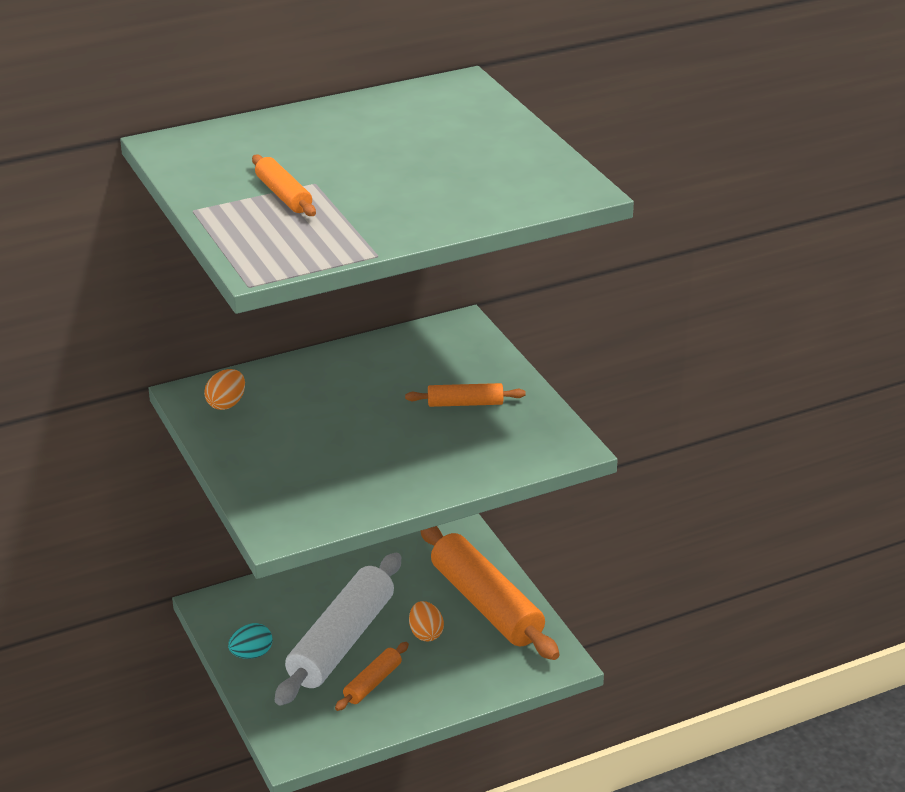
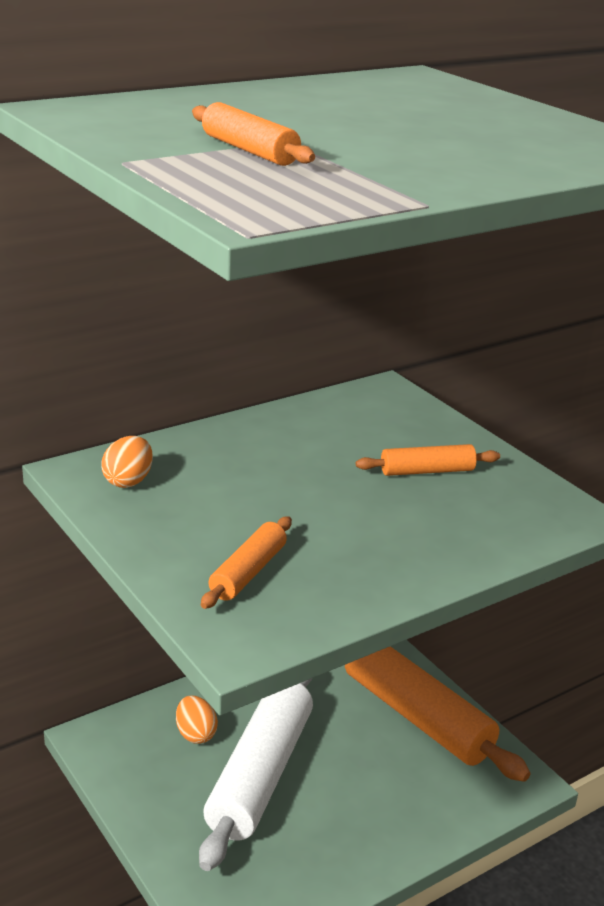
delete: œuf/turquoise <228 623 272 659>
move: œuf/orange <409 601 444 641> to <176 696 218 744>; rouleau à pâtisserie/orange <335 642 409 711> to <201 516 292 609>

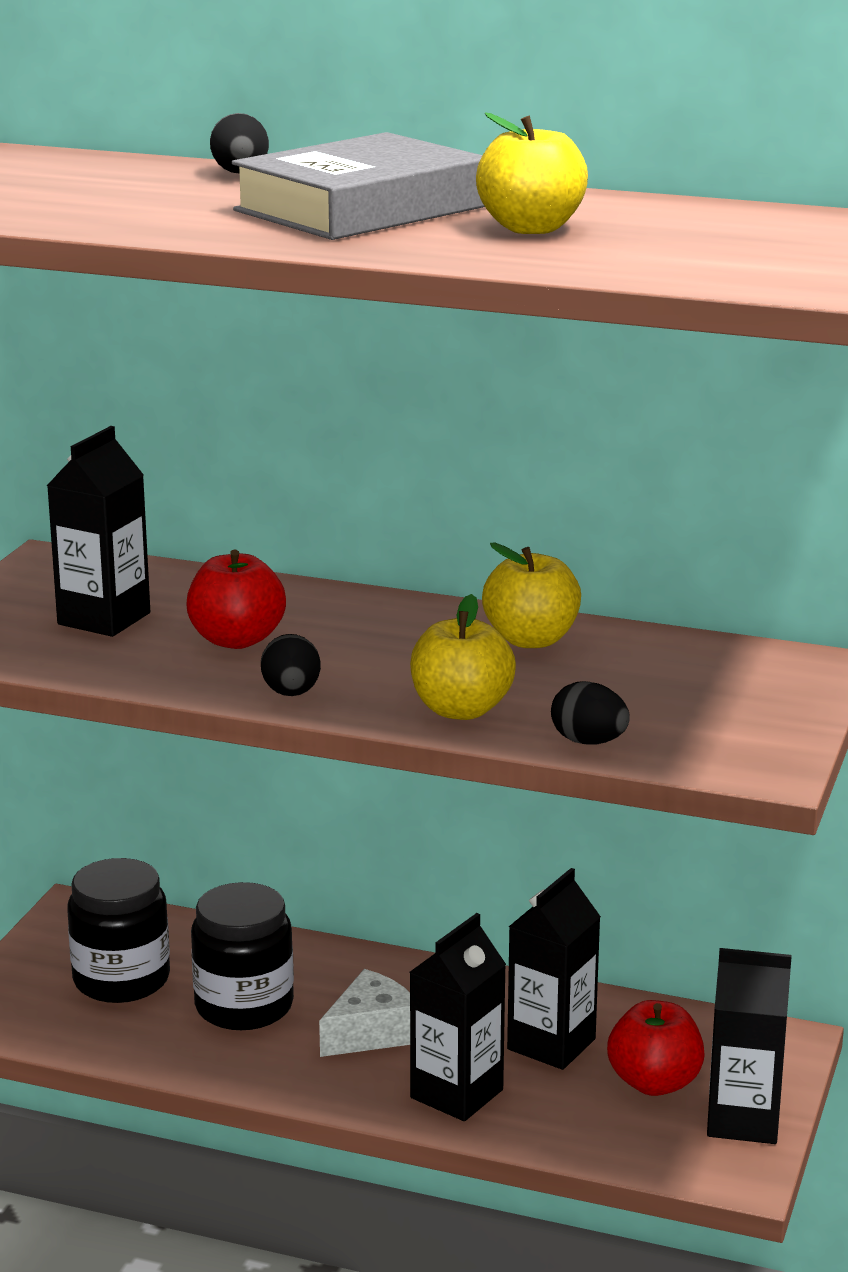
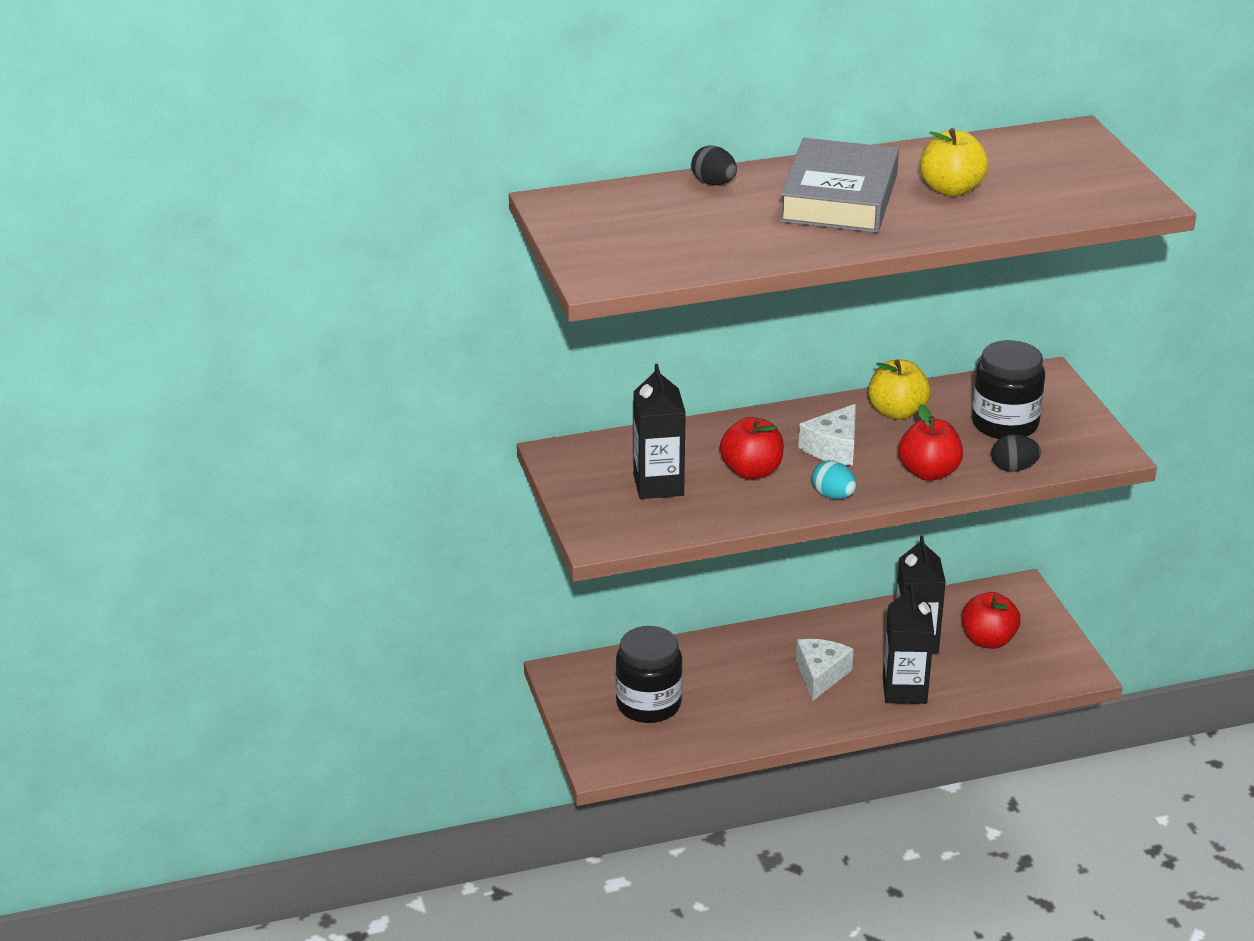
delete: brique de lait/noir <707 948 792 1144>
insert: fromage/blanc <798 404 856 466>
move: bocal/noir <191 882 294 1030> to <972 340 1045 439>
recolor: pomme/jaune <410 594 516 720> to pomme/rouge <898 404 963 481>; œuf/noir <261 634 321 696> to œuf/turquoise <812 460 856 499>

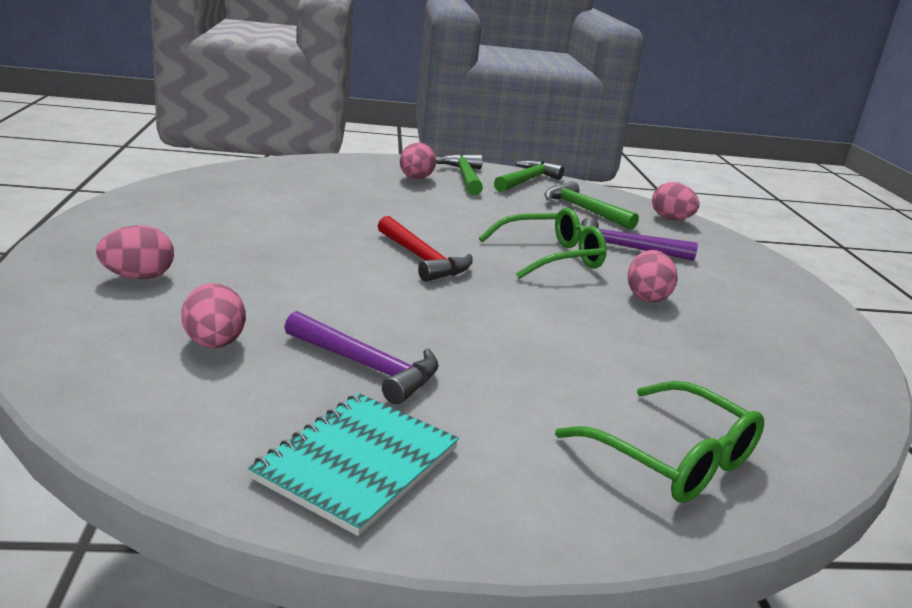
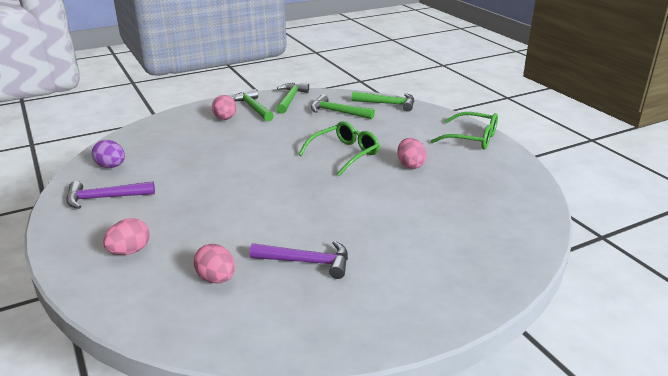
delete: marteau/rouge <378 216 473 282>; carnet/turquoise <248 393 459 536>
insert: œuf/violet <92 140 125 168>
move: marteau/violet <580 217 698 261> to <67 181 155 209>; lunettes/vert <555 381 764 503> to <431 112 498 150>
replace: œuf/rose <652 182 700 220> to marteau/vert <351 91 414 112>

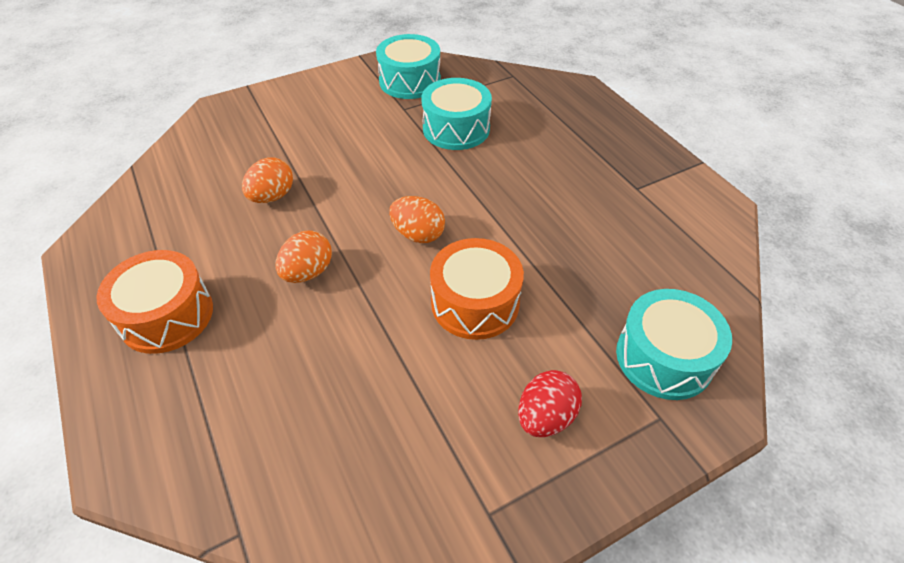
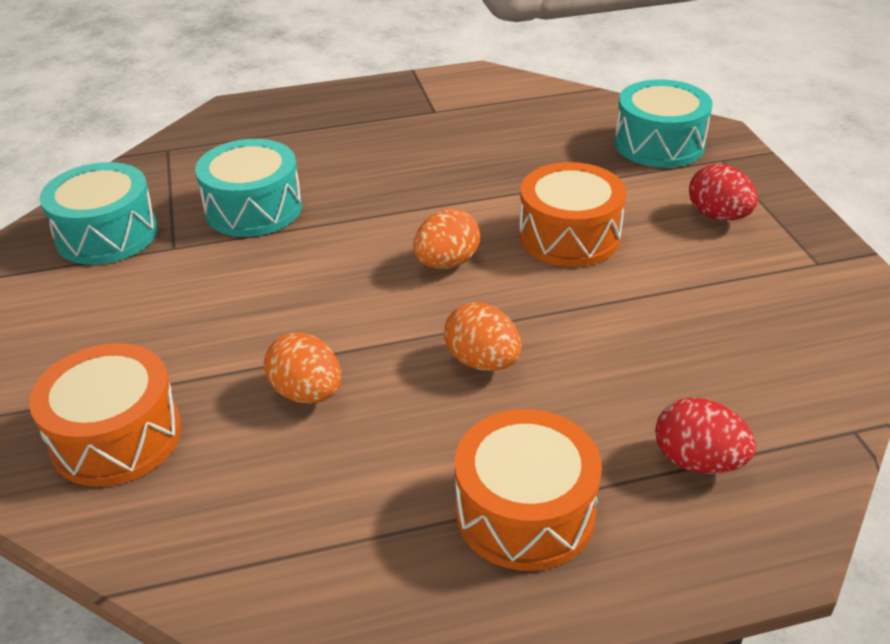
insert: tambour/orange <29 343 181 487>; œuf/rouge <655 398 756 474>

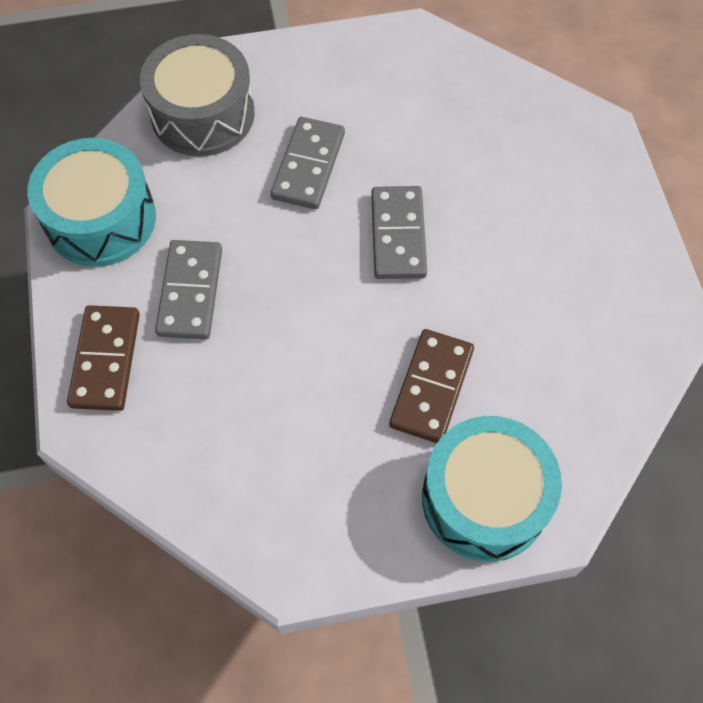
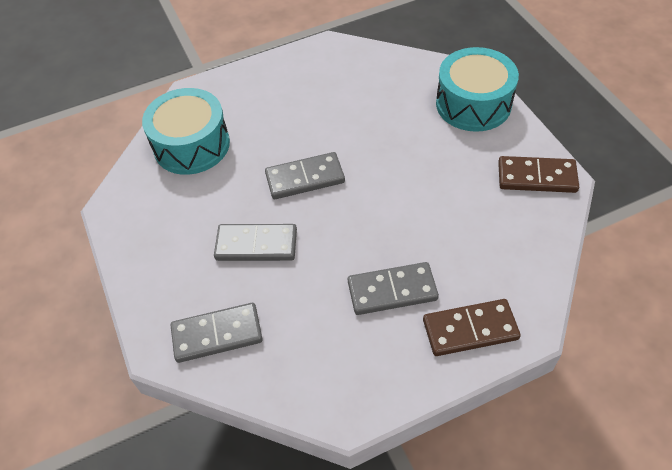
move: tambour/turquoise <27 138 156 267> to <142 88 230 175>; domino/marron <389 329 474 443> to <498 156 579 193>
replace: tambour/gris <140 34 255 156> to domino/gris <171 303 263 363>

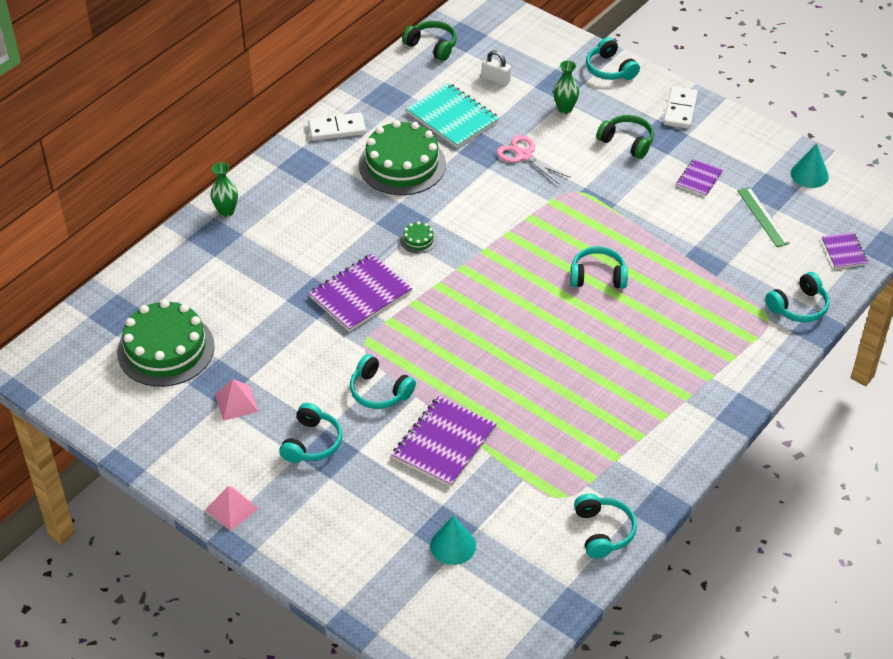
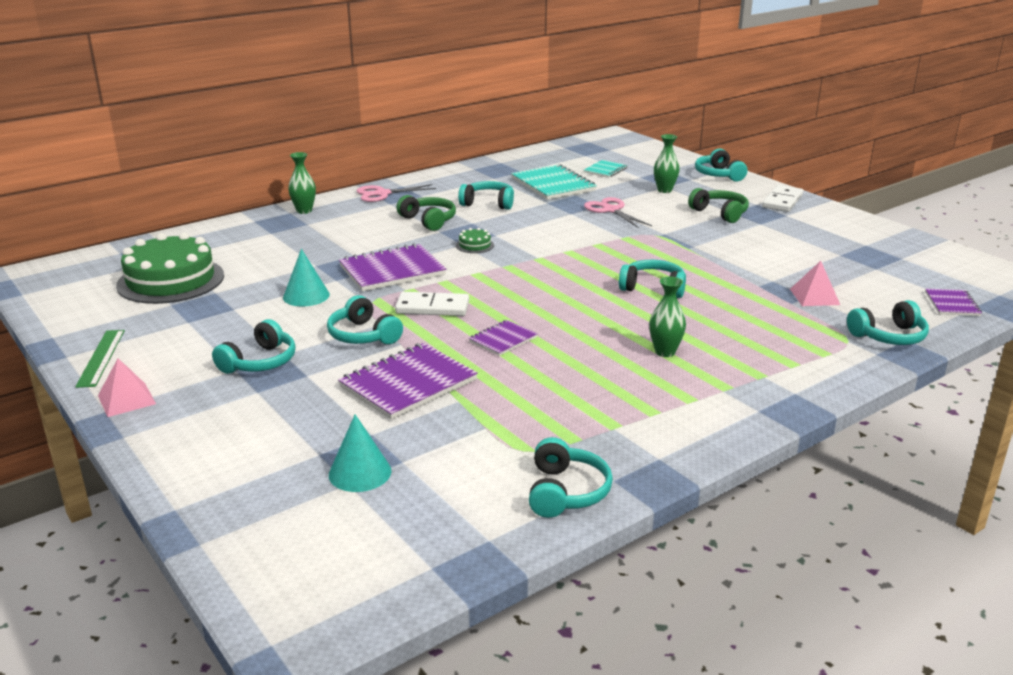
insert: ciseaux/rose <357 184 436 202>; vase/vert <649 277 686 357>
move: casque audio/vert <402 21 457 61> to <396 195 456 231>; domino/blanc <308 113 366 141> to <395 292 469 316>; cône/turquoise <791 143 829 188> to <283 249 330 306>; carnet/violet <677 159 723 196> to <469 320 538 356>; règle/vert <738 187 789 247> to <75 330 125 388>; pyramide/rose <215 379 258 421> to <790 261 840 306>
replace: cadenas/blanc <482 50 511 86> to carnet/turquoise <584 160 628 178>; gâteau/vert <359 120 446 195> to casque audio/turquoise <458 181 514 210>

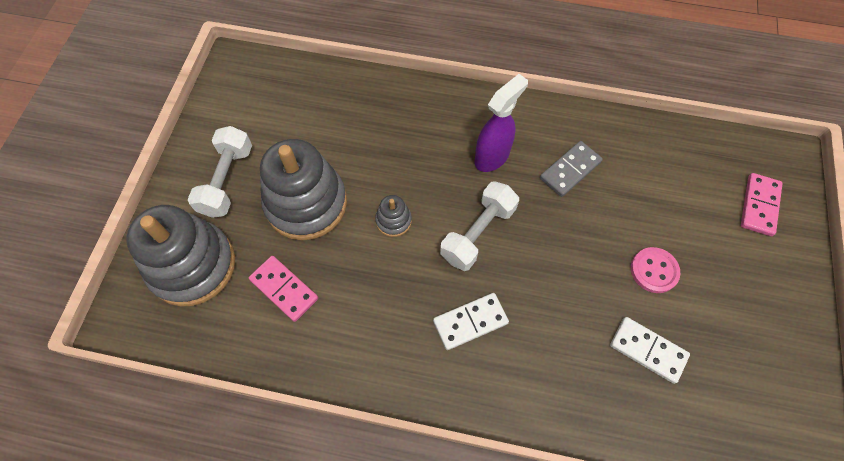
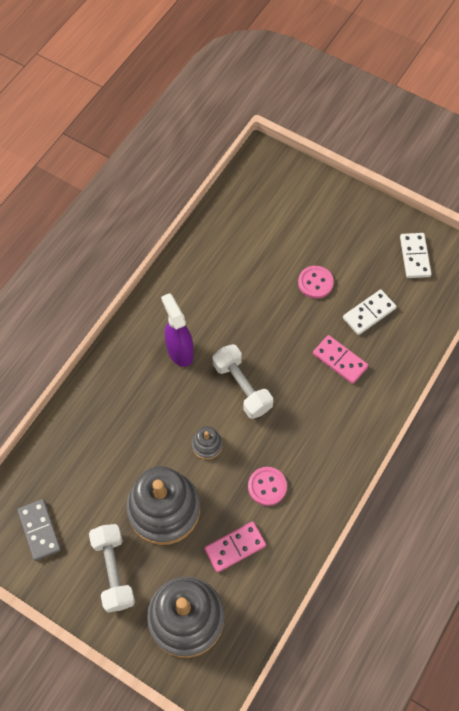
insert: bouton/rose <248 467 287 506>
move: domino/gris <540 141 603 197> to <18 499 61 561>; domino/rose <741 173 783 236> to <313 335 368 384>; domino/blanc <433 293 509 350> to <400 233 431 278>
rotate: haltère/blanc <188 126 252 218> = <89 524 135 612> 45 degrees clockwise

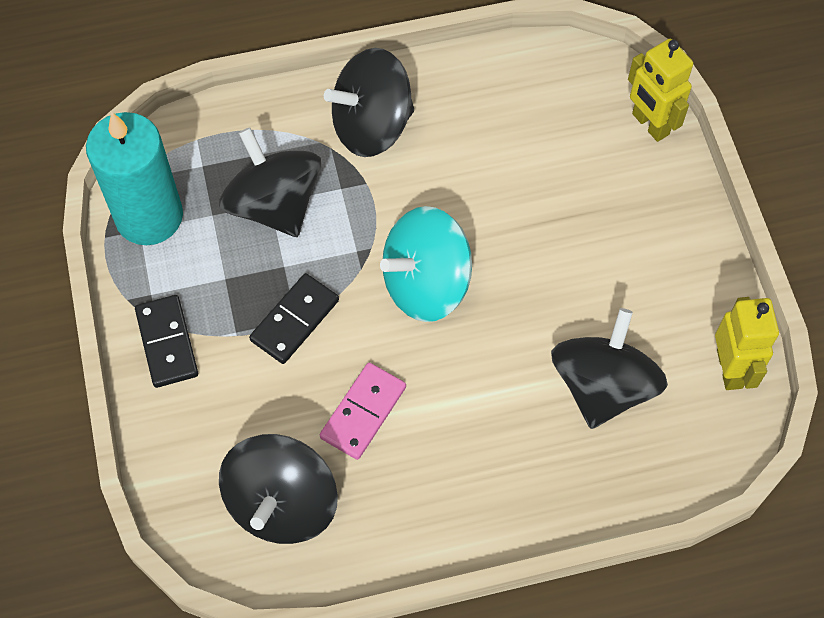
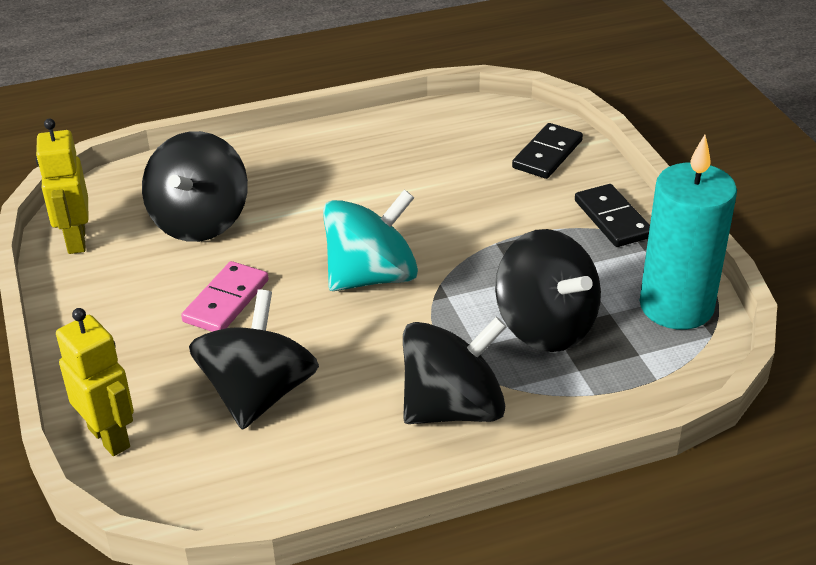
move: domino/noir <249 273 339 364> to <512 123 583 179>; domino/rose <320 363 406 460> to <181 261 269 332>; toupie/noir <219 434 338 544> to <189 289 319 430>

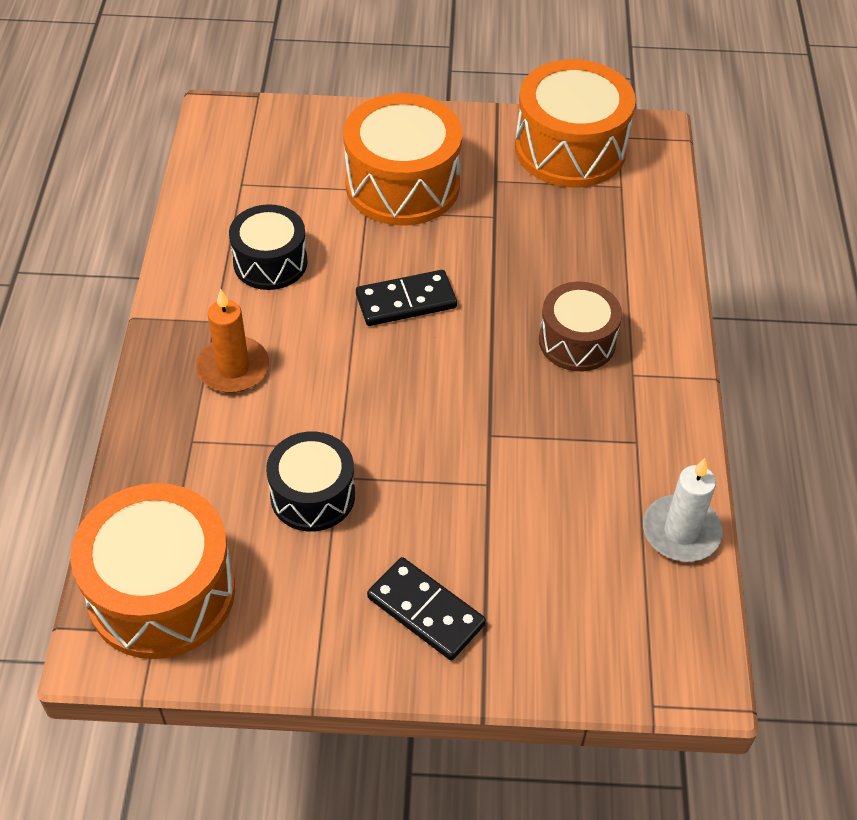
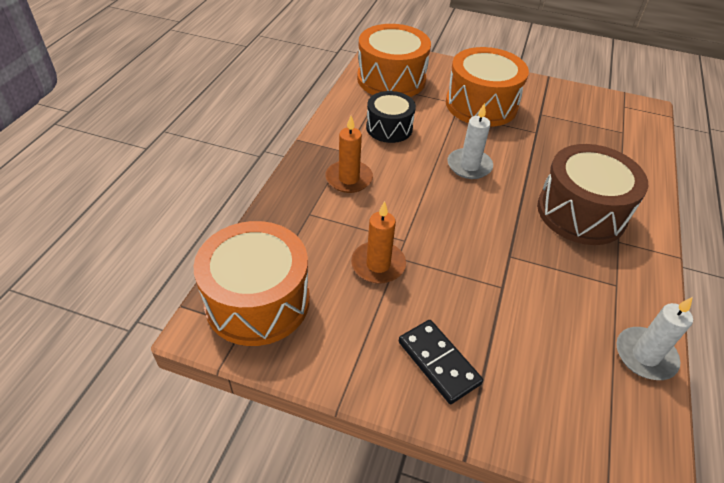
move: tambour/orange <515 59 636 187> to <357 24 431 97>
replace: domino/noir <356 270 457 326> to bougie/blanc <447 103 493 179>; tambour/noir <266 431 355 532> to bougie/orange <351 201 406 284>
resize: tambour/marron <539 282 622 371> = <537 144 648 245> x1.63

